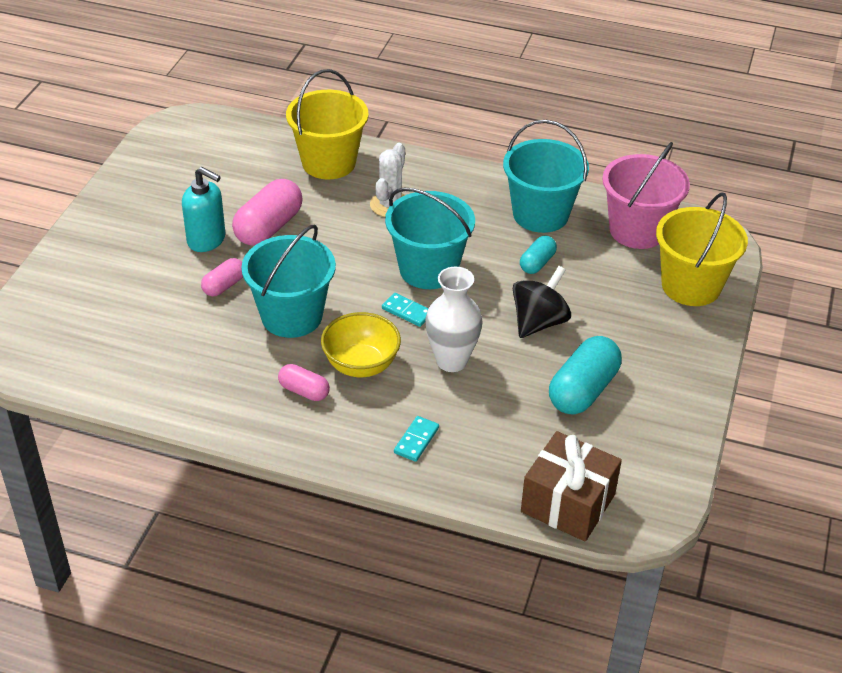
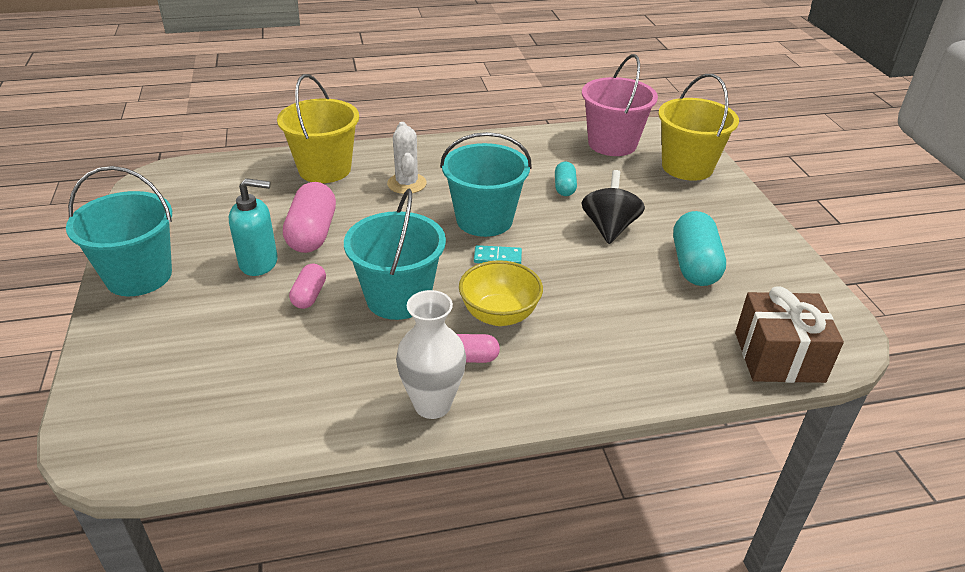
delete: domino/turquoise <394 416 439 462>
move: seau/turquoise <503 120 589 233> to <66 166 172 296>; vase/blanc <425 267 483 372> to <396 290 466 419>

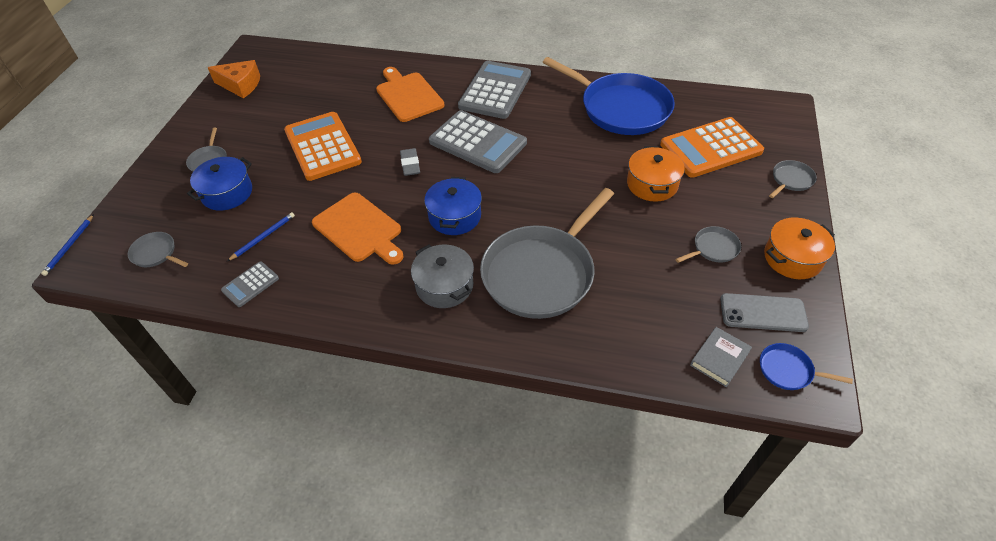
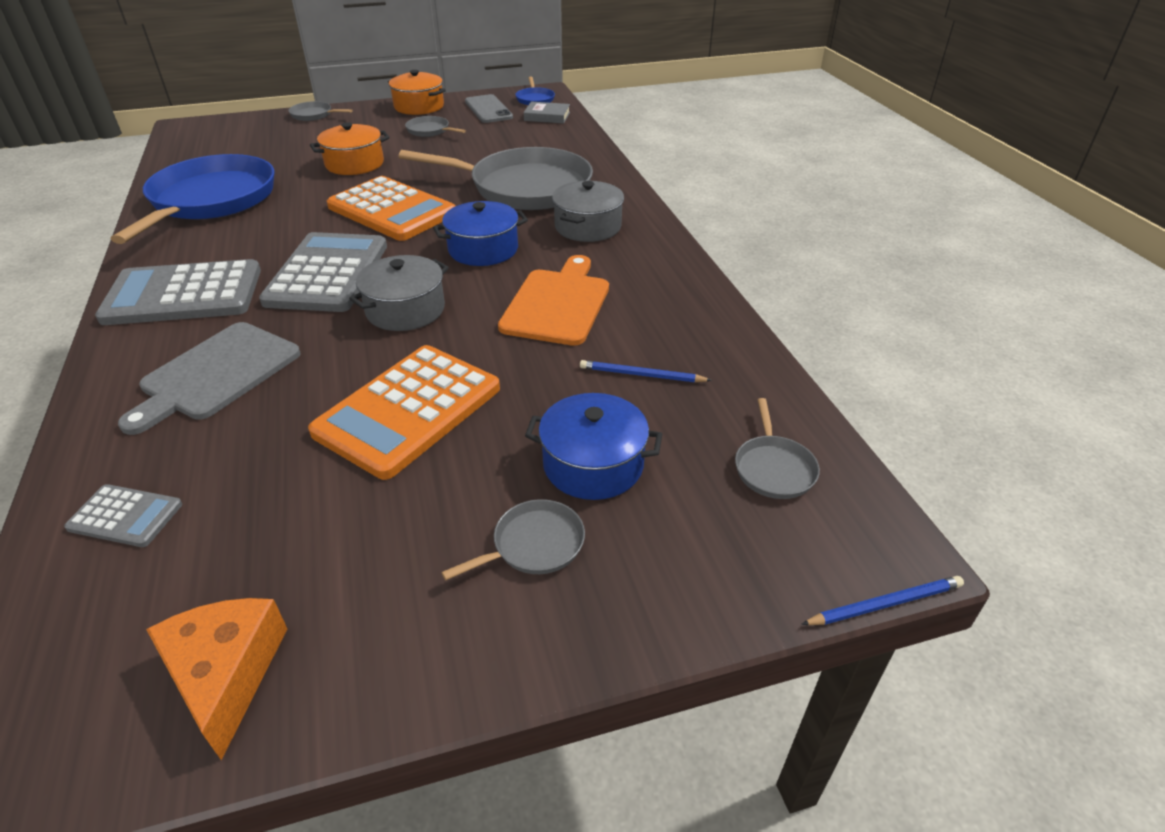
move: calculatrice/orange <660 117 764 178> to <327 176 456 241>; calculatrice/gris <221 261 279 307> to <64 484 182 547>
replace: gomme/gris <400 148 420 176> to marmite/gris <349 255 449 331>
recolor: planche à découper/orange <376 67 444 122> to planche à découper/gris <118 322 301 435>

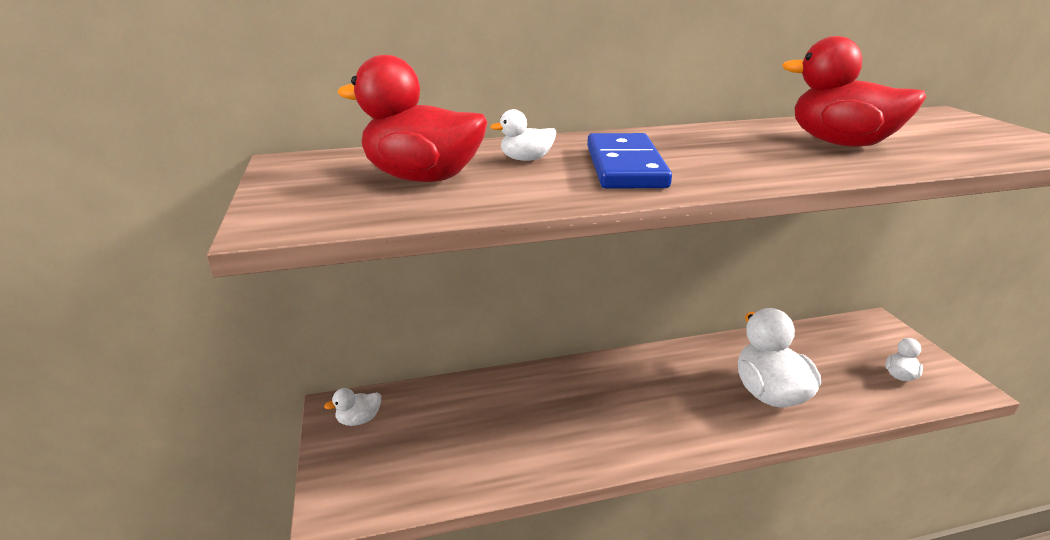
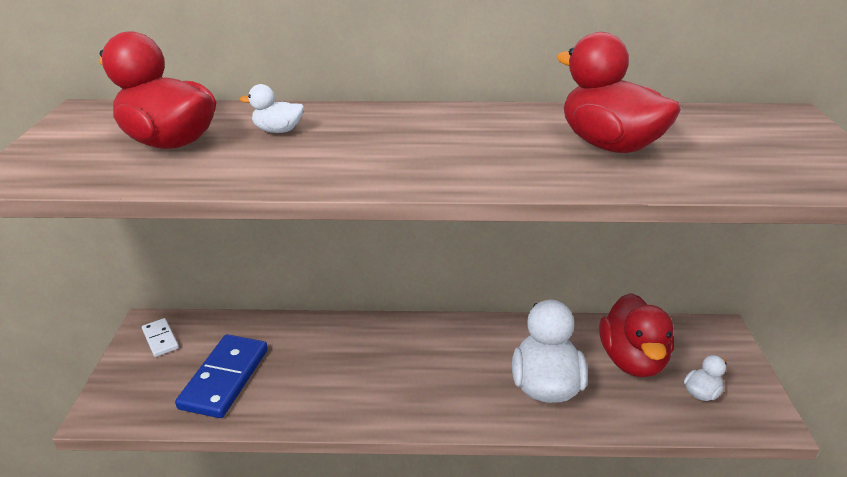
insert: canard/rouge <599 293 674 377>
move: domino/bleu <587 133 672 188> to <175 334 268 418>
replace: canard/blanc <324 388 381 426> to domino/blanc <142 318 179 357>

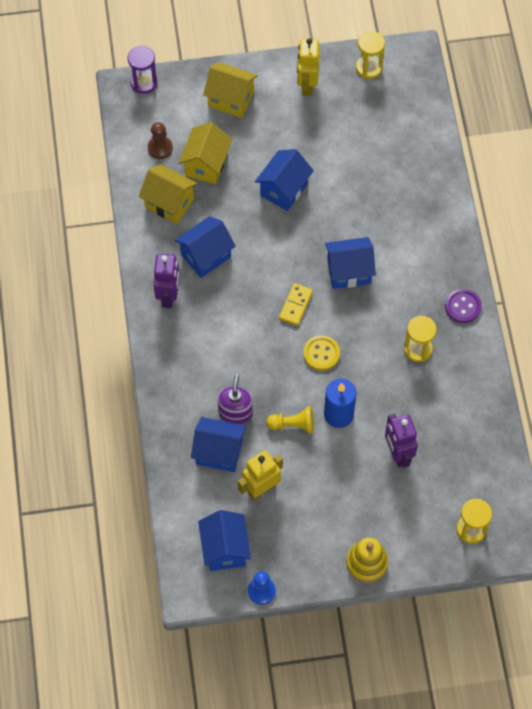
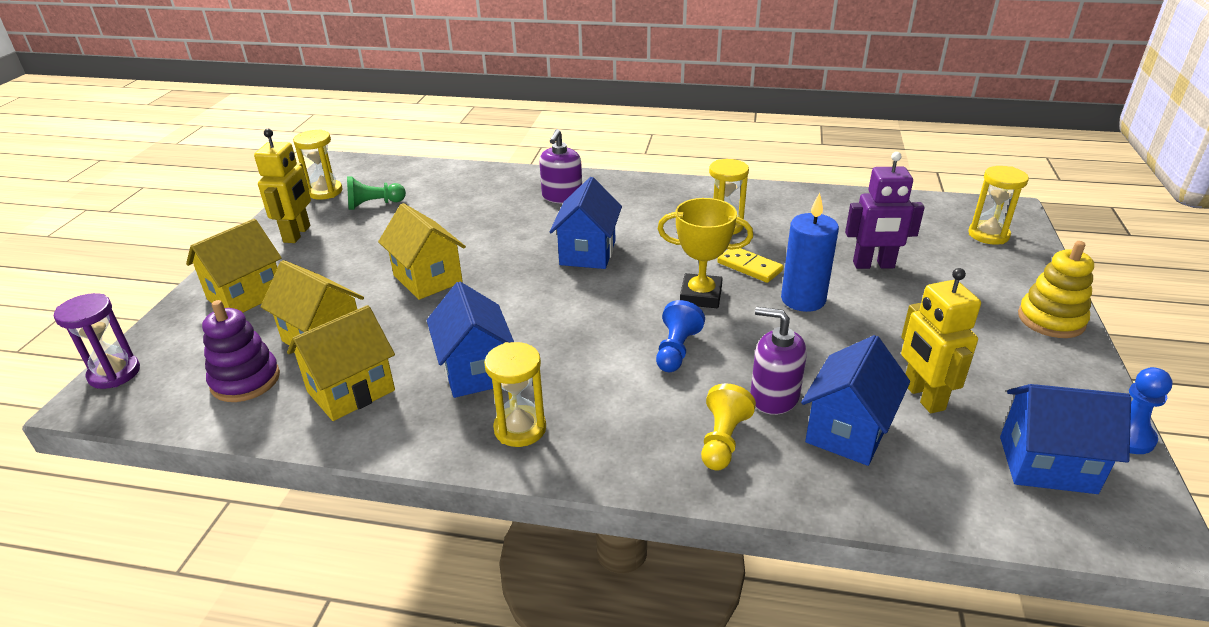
delete: bouton/violet <445 289 481 323>
insert: distributeur de savon/violet <539 129 582 204>; pion/vert <347 177 406 210>; pion/bleu <656 300 705 372>
move: domino/jaune <279 283 313 326> to <717 248 784 283>; pion/jaune <266 406 314 433> to <701 383 756 471>
replace: pion/marron <148 122 173 159> to jouet à empiler/violet <202 300 280 402>; robot/violet <154 253 180 308> to sablier/jaune <484 342 546 447>; bouton/jaune <303 335 340 371> to trophée/jaune <657 198 753 308>
recolor: maison/bleu <255 149 314 211> to maison/jaune <378 203 466 300>
rotate: robot/jaune <297 38 320 96> = <254 129 311 243> 105 degrees counterclockwise

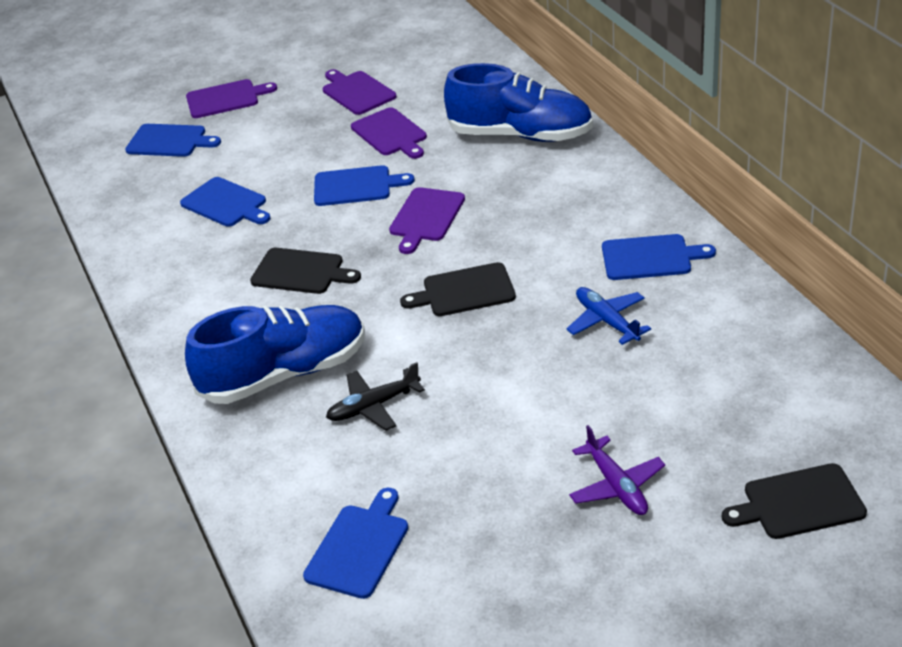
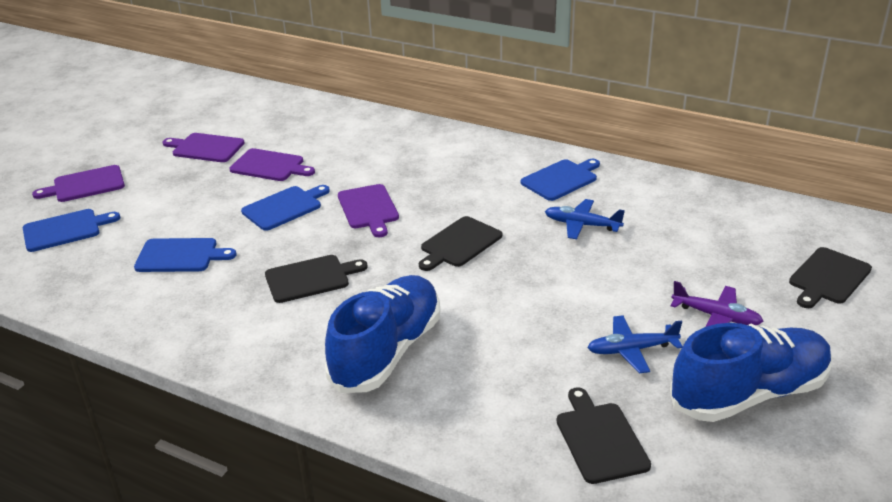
delete: avion/noir <326 362 425 431>
insert: avion/bleu <587 315 683 373>
move: chaussure/bleu <444 63 593 142> to <670 323 833 422>
recolor: planche à découper/bleu <303 488 408 599> to planche à découper/noir <557 387 651 484>
rotate: planche à découper/violet <186 79 277 118> = <32 165 125 202> 150 degrees counterclockwise

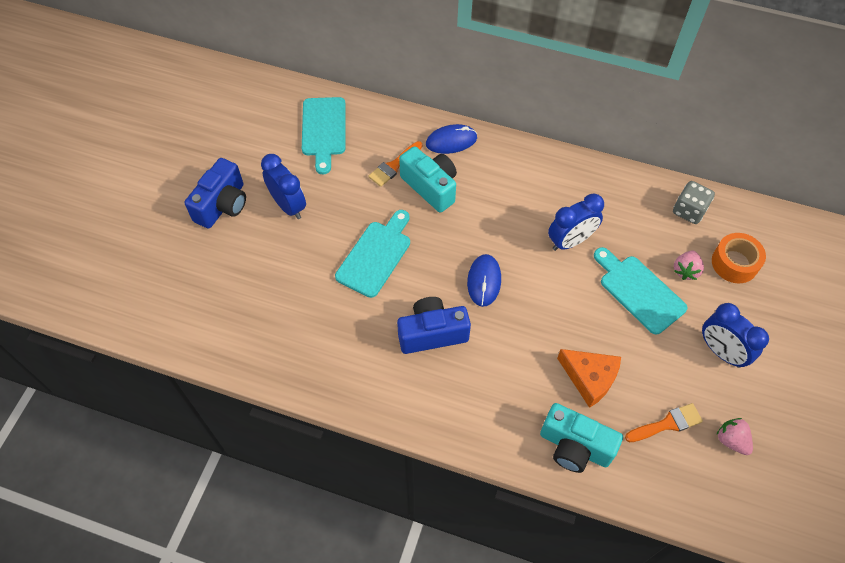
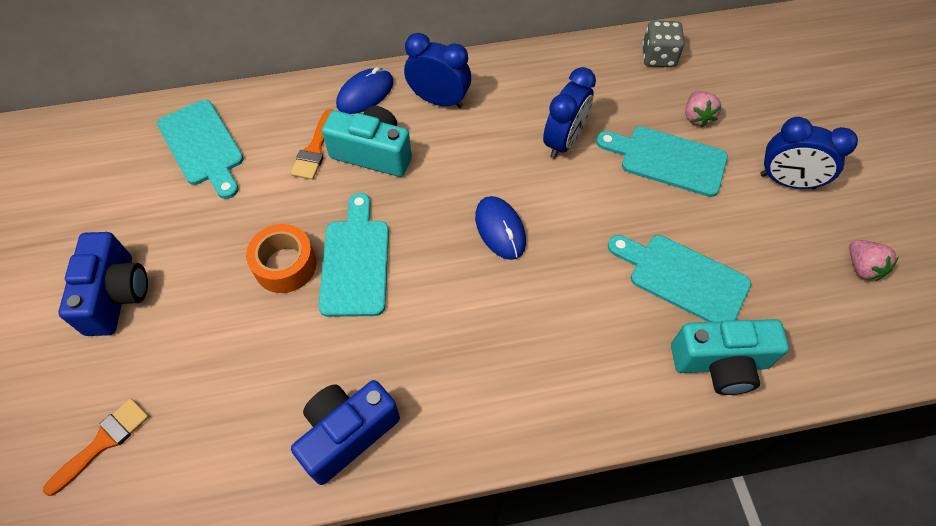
move: réveil/bleu <261 154 306 219> to <404 33 471 108>; ruban adhésif/orange <712 233 766 283> to <246 224 317 293>; appareil photo/bleu <397 297 471 354> to <291 380 400 485>; pinceau/orange <625 403 703 442> to <43 398 149 496>
replace: fromage/orange <557 349 621 408> to planche à découper/turquoise <608 235 751 322>
rotate: fraise/rose <716 418 753 455> = <849 240 898 281> 135 degrees counterclockwise

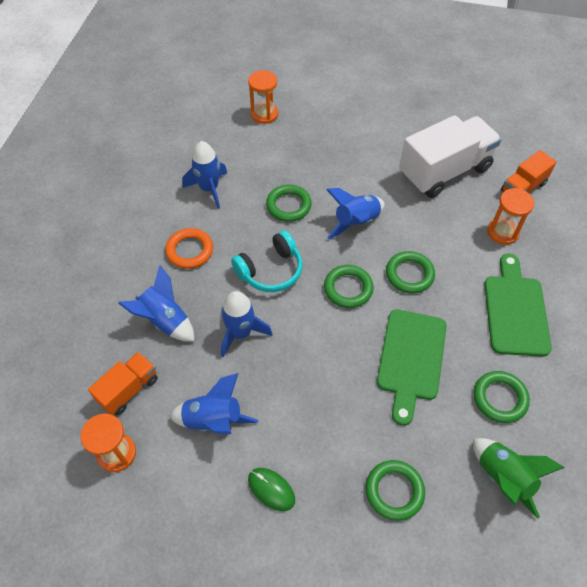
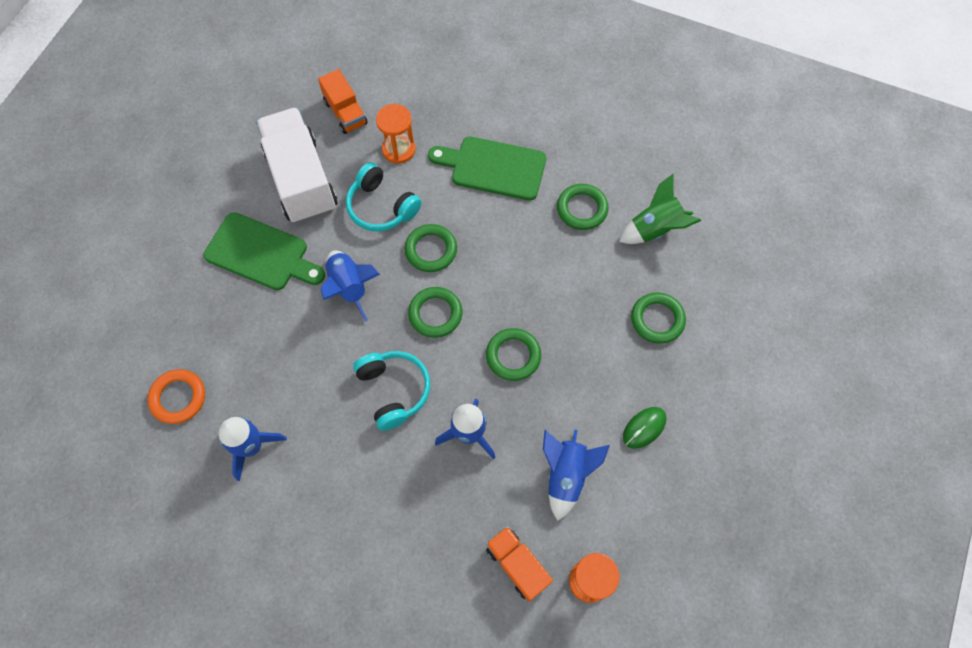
delete: sablier/orange <248 70 278 124>; fusée/bleu <118 265 194 342>
insert: casque audio/turquoise <346 162 422 232>
move: anneau/vert <266 185 312 222> to <486 328 541 381>; anneau/orange <165 228 213 269> to <147 369 205 424>; planche à découper/vert <377 309 447 426> to <204 212 325 290>

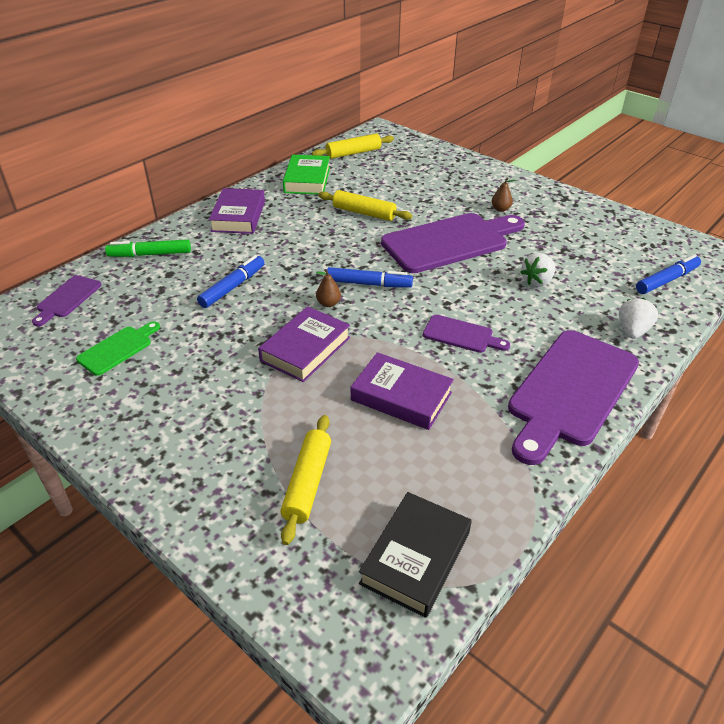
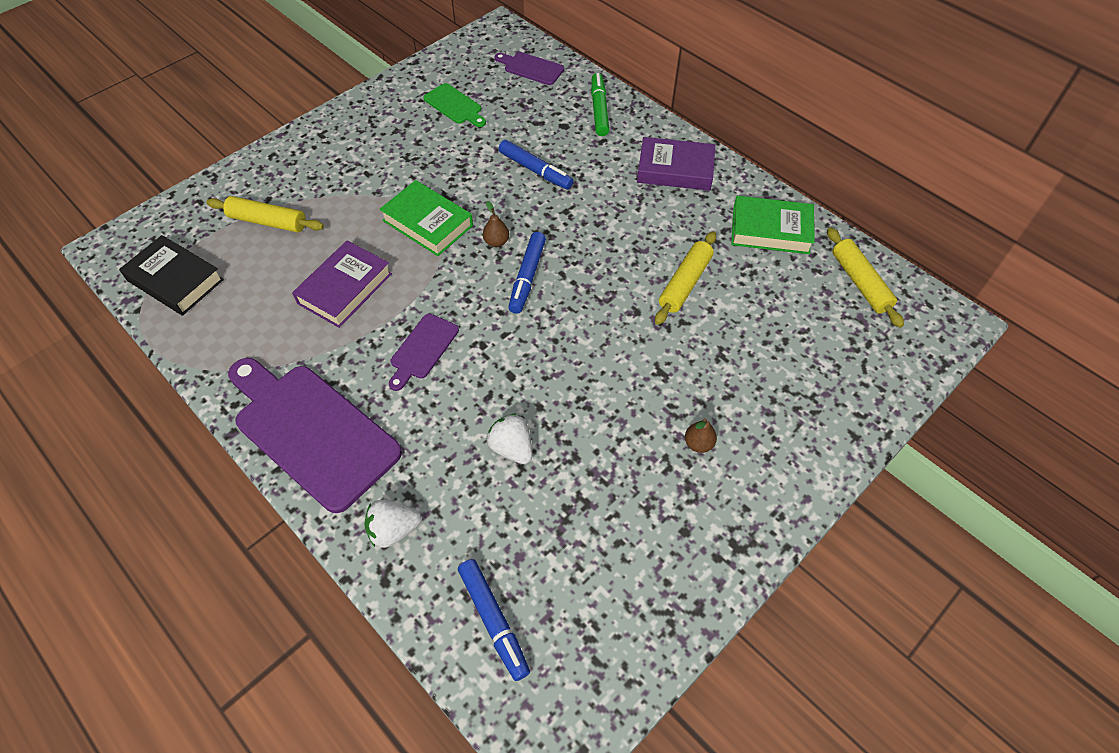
delete: planche à découper/violet <381 213 525 273>
recolor: livre/violet <258 306 350 382> to livre/vert <379 180 473 256>
rotate: fraise/blanc <619 298 658 339> = <364 500 421 548> 135 degrees clockwise

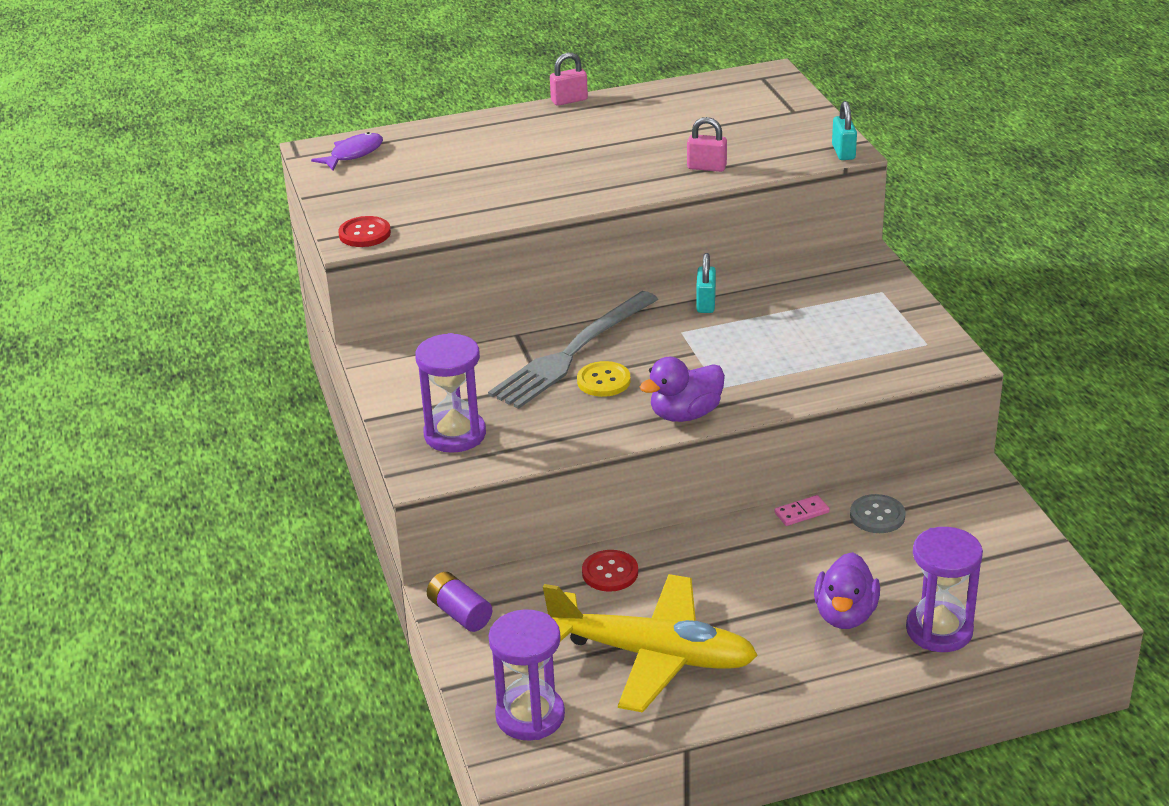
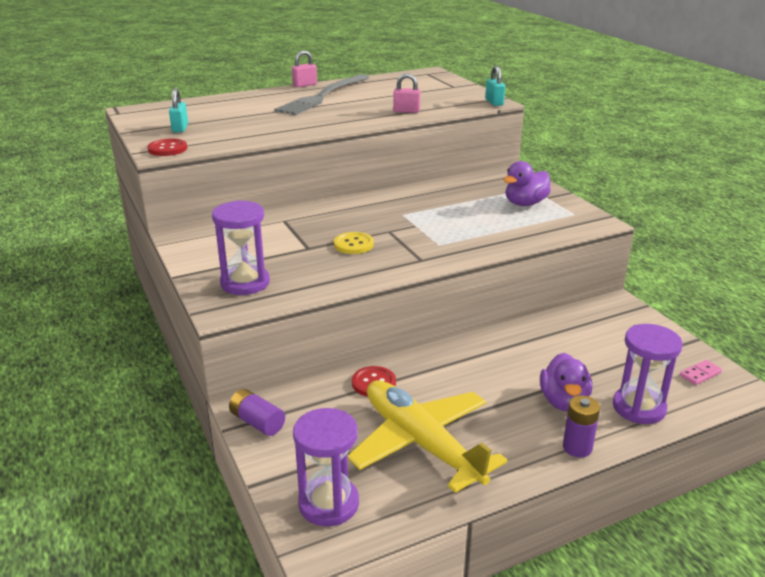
delete: poisson/violet <311 132 383 171>; bouton/gris <850 494 905 533>
insert: pile/violet <563 396 600 457>
move: cadenas/turquoise <696 253 716 313> to <169 88 188 132>; fourchette/gris <488 291 658 409> to <274 74 369 115>; canard/violet <640 357 725 422> to <504 161 551 206>; domino/rose <774 495 830 526> to <680 360 722 385>
rotate: avion/jaune <543 574 758 712> = <348 380 507 493> 135 degrees counterclockwise

